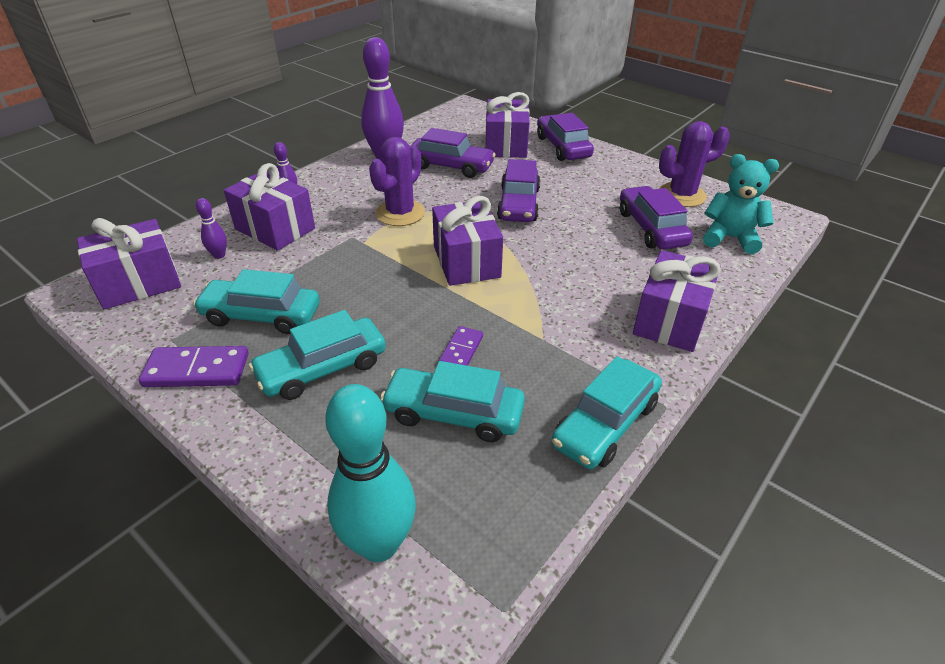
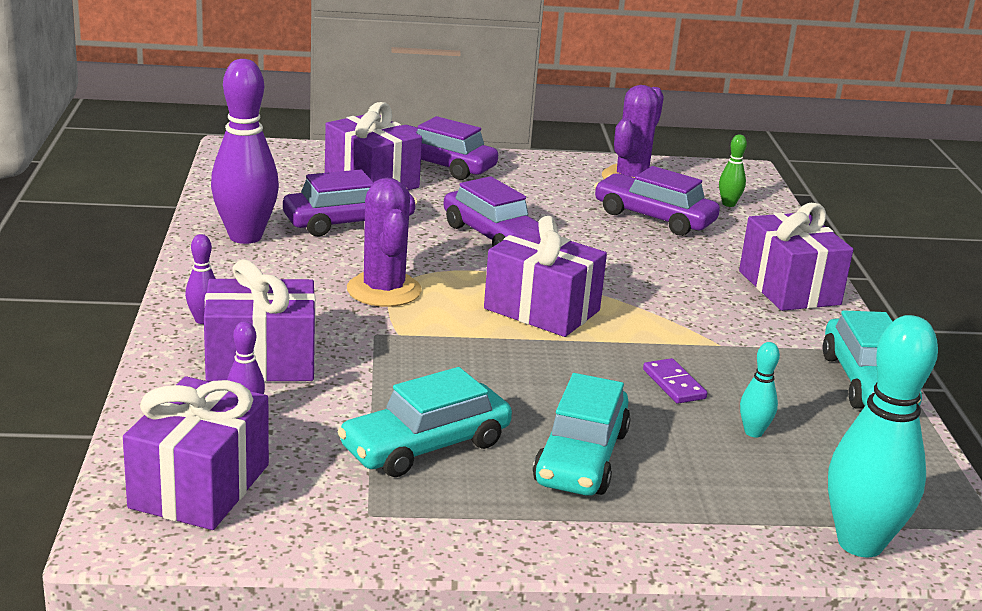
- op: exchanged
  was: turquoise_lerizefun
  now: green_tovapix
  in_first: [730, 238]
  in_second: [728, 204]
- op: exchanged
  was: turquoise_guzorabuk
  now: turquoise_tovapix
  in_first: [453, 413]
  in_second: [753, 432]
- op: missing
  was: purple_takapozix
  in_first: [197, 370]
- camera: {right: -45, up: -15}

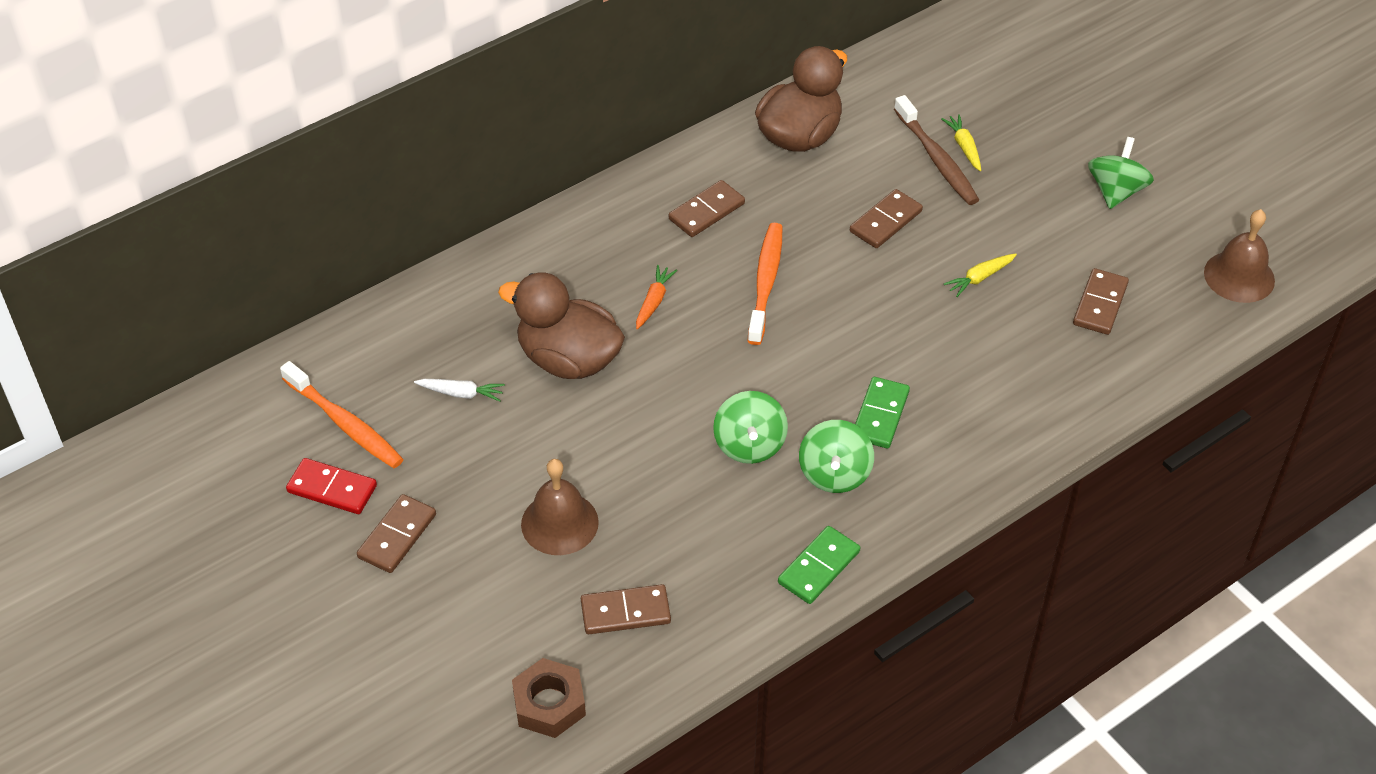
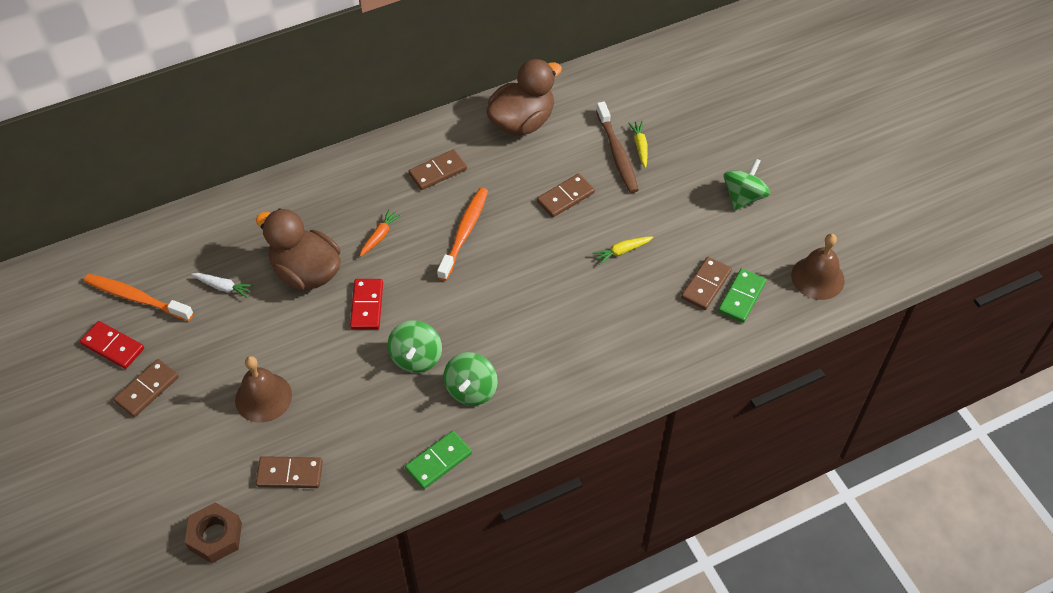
- op: spun
  was: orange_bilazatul
  in_first: [345, 423]
  in_second: [136, 298]
  clockwise: 150
- op: appeared
  now: red_takapozix
  in_second: [367, 306]
- op: relocated
  was: green_takapozix
  in_first: [880, 415]
  in_second: [741, 297]
- camera: {right: 10, up: 5}

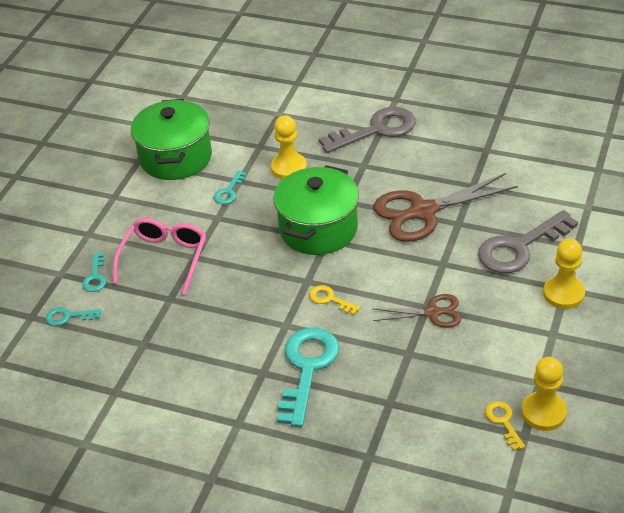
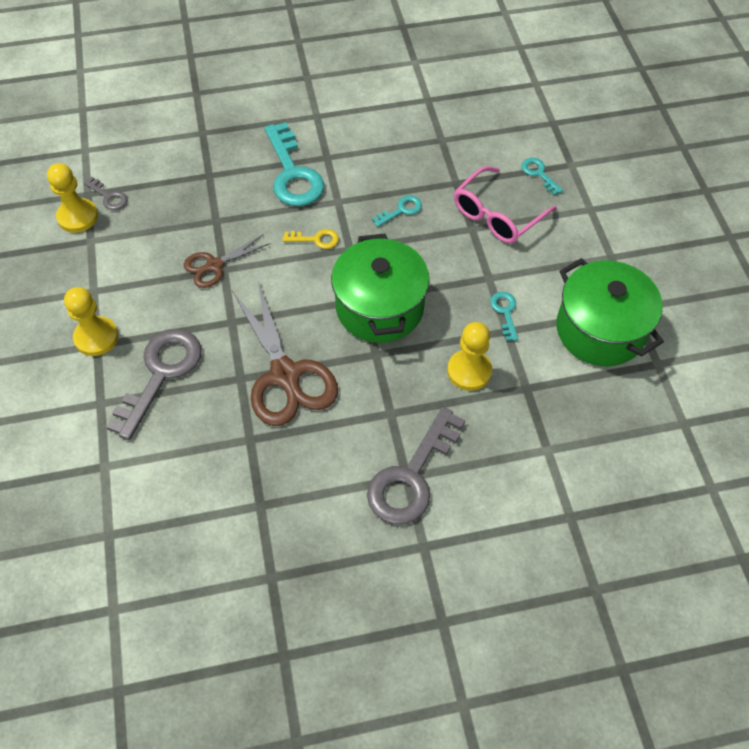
- op: colour
  was: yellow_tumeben
  now: grey_tumeben
  in_first: [503, 422]
  in_second: [109, 196]
- op: spun
  was: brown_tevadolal
  in_first: [422, 212]
  in_second: [286, 376]
  clockwise: 120
- op: relocated
  was: turquoise_tumeben
  in_first: [68, 317]
  in_second: [401, 210]
- op: spun
  was: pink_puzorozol
  in_first: [164, 258]
  in_second: [497, 215]
  clockwise: 60
- camera: {right: 145, up: 15}

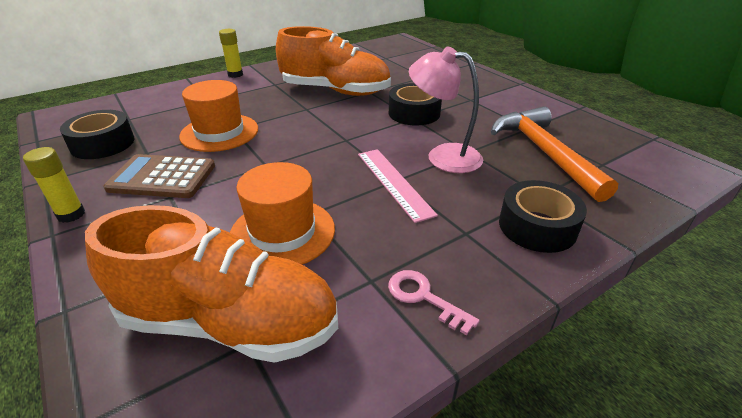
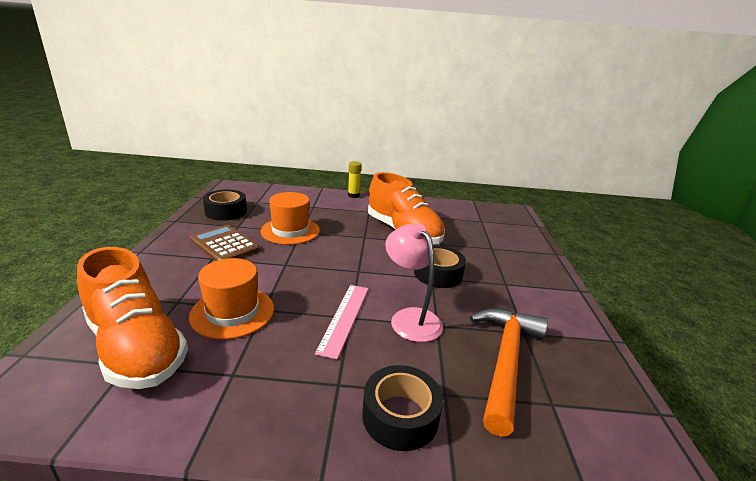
- op: missing
  was: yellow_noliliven
  in_first: [71, 214]
- op: missing
  was: pink_tumeben
  in_first: [423, 297]
- camera: {right: 35, up: -10}

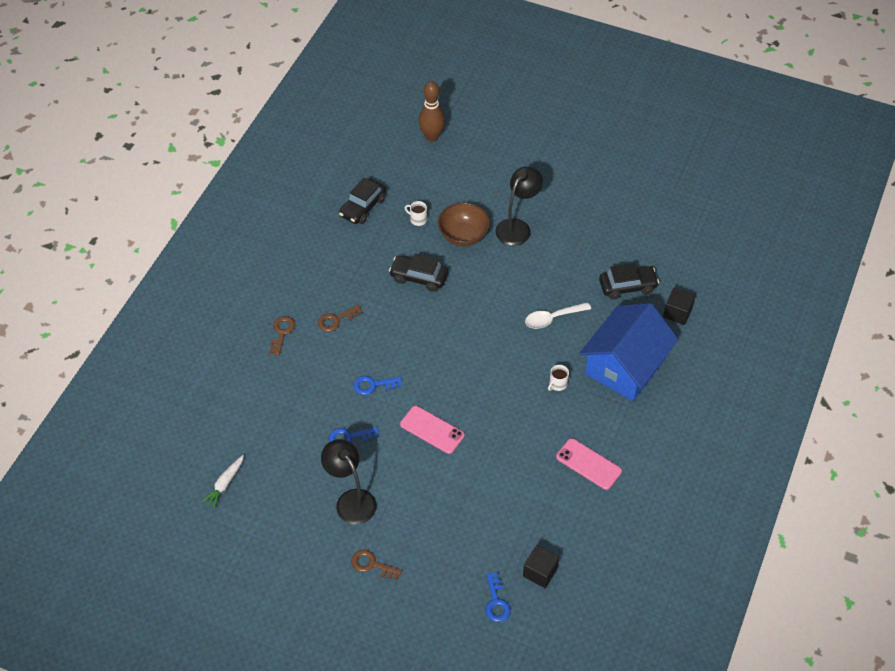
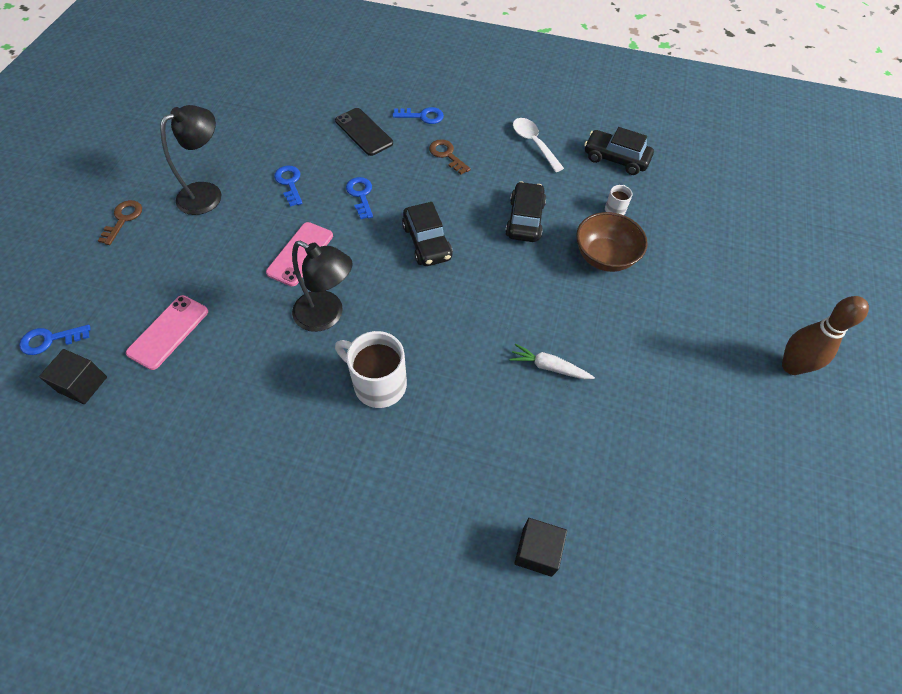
- op: relocated
  was: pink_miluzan
  in_first: [588, 464]
  in_second: [168, 332]
- op: relocated
  was: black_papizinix
  in_first: [517, 227]
  in_second: [327, 316]
- op: appeared
  now: black_miluzan
  in_second: [364, 132]
- op: size
  was: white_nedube
  in_first: [557, 384]
  in_second: [378, 384]
  ratio: 2.05
- op: colour
  was: brown_tumeben
  now: blue_tumeben
  in_first: [282, 333]
  in_second: [422, 116]
- op: relocated
  was: black_guzorabuk
  in_first: [627, 286]
  in_second: [427, 242]
- op: relocated
  was: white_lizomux
  in_first: [225, 484]
  in_second: [549, 367]
- op: relocated
  was: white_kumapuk
  in_first: [552, 318]
  in_second: [533, 143]
- op: relocated
  was: brown_tovapix
  in_first: [432, 137]
  in_second: [791, 366]
- op: missing
  was: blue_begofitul
  in_first: [625, 366]
- camera: {right: 80, up: 5}

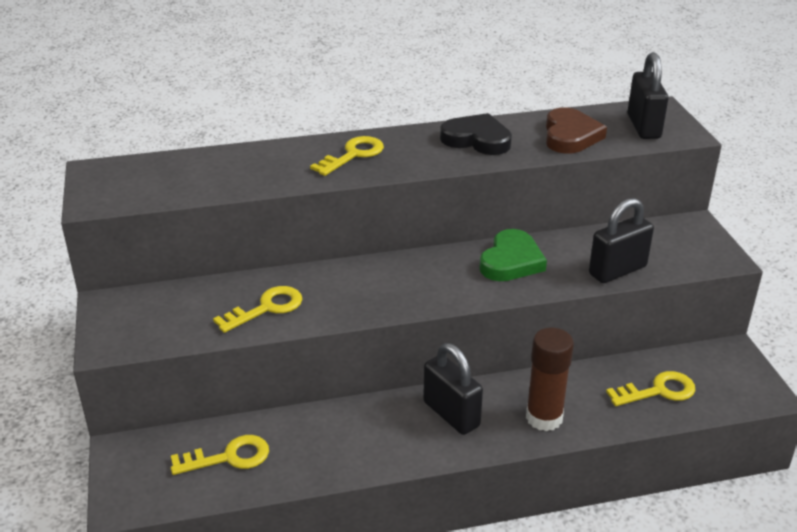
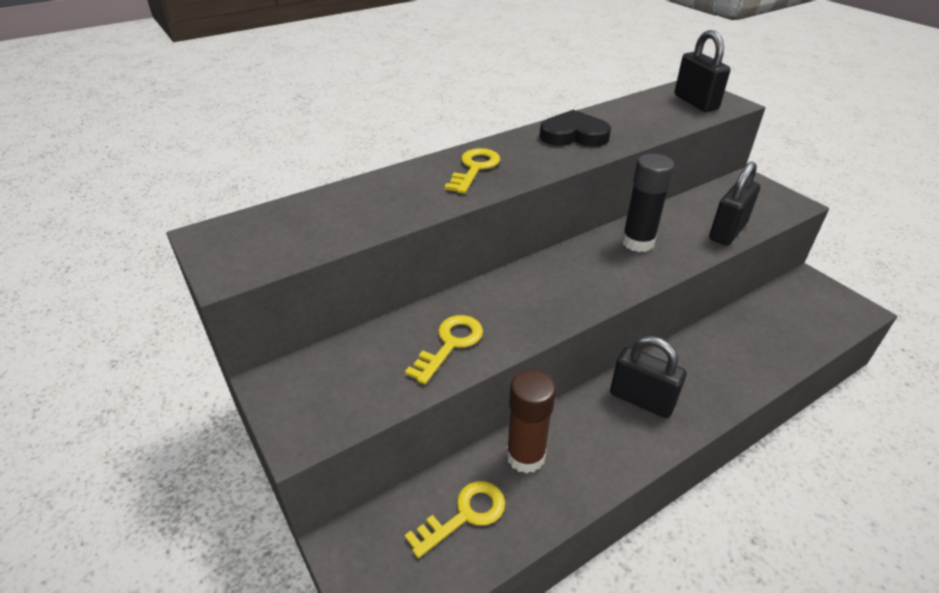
- op: relocated
  was: brown_noliliven
  in_first: [544, 418]
  in_second: [525, 456]
- op: exchanged
  was: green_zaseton
  now: black_noliliven
  in_first: [511, 261]
  in_second: [637, 242]
- op: missing
  was: brown_zaseton
  in_first: [570, 136]
- op: missing
  was: yellow_tumeben
  in_first: [658, 391]
- camera: {right: -20, up: 5}

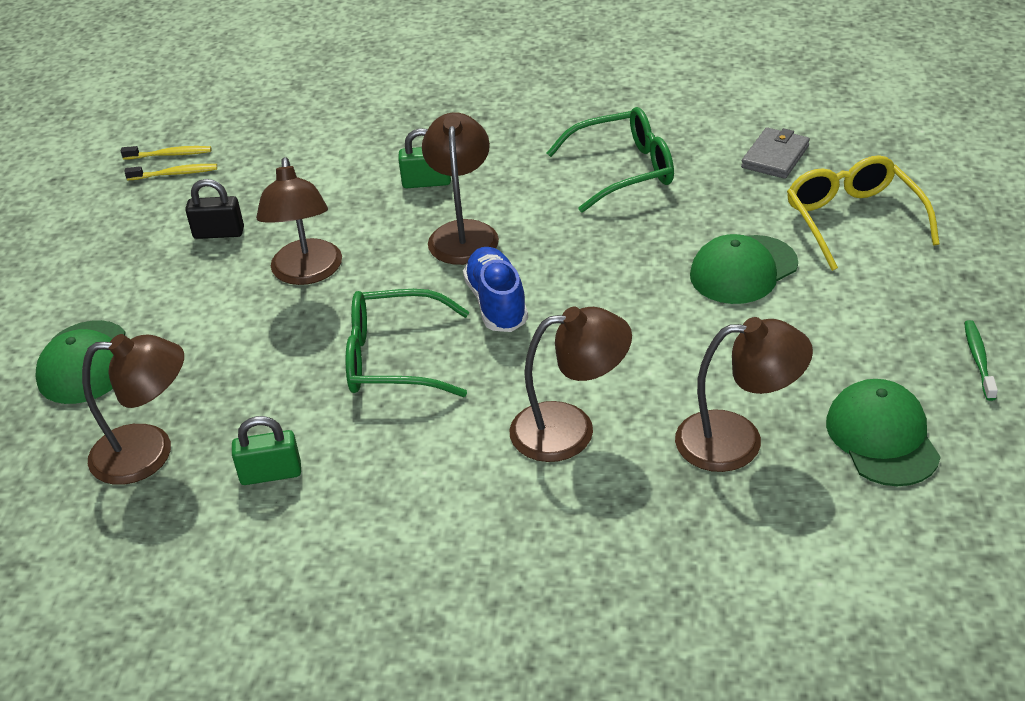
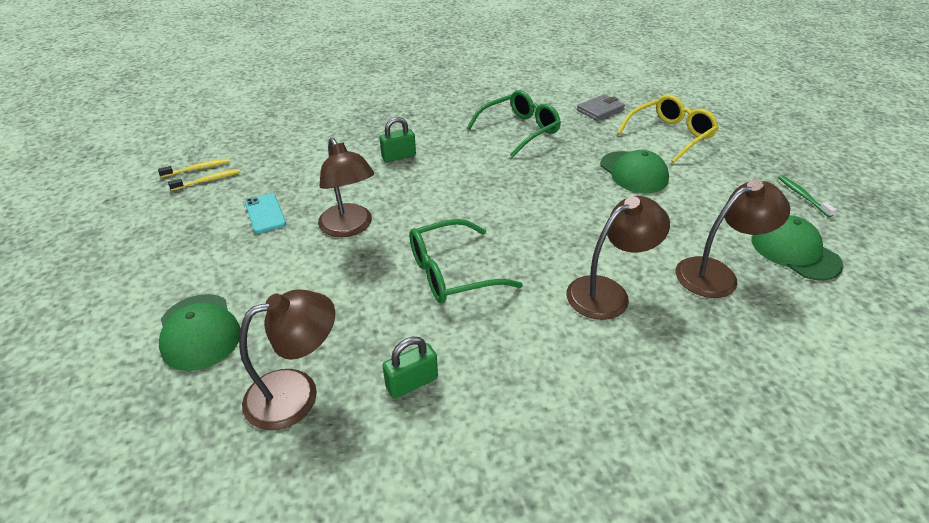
- op: exchanged
  was: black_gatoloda
  now: turquoise_miluzan
  in_first: [219, 233]
  in_second: [265, 213]
- op: spun
  was: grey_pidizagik
  in_first: [775, 156]
  in_second: [600, 110]
  clockwise: 45
- op: spun
  was: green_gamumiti
  in_first: [743, 270]
  in_second: [633, 172]
  clockwise: -60
- op: spun
  was: yellow_puzorozol
  in_first: [853, 220]
  in_second: [670, 135]
  clockwise: 90
- op: missing
  was: brown_papizinix
  in_first: [463, 233]
- op: missing
  was: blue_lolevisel
  in_first: [497, 303]
- camera: {right: -25, up: 0}

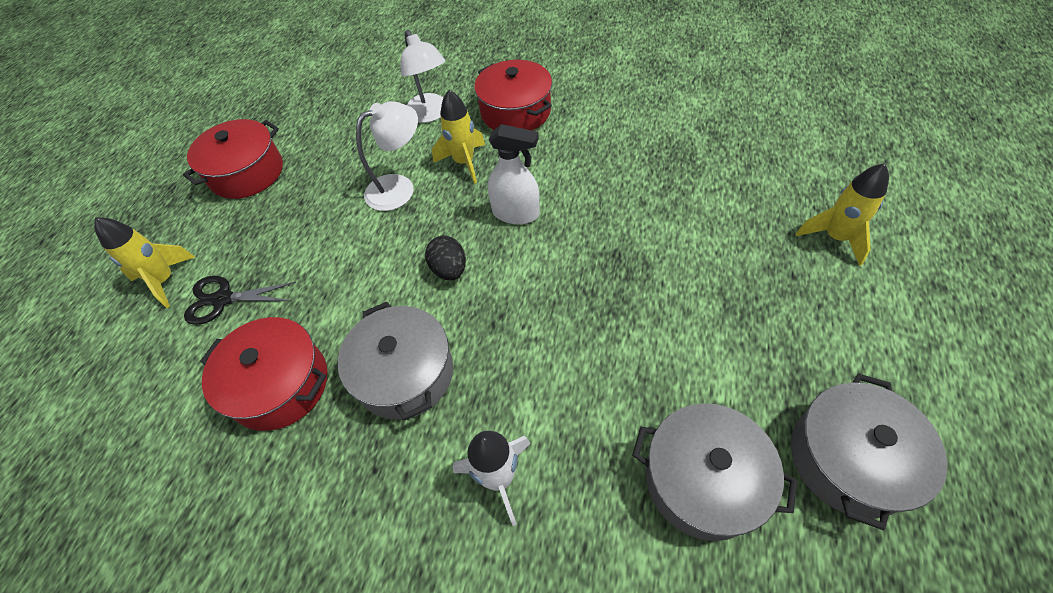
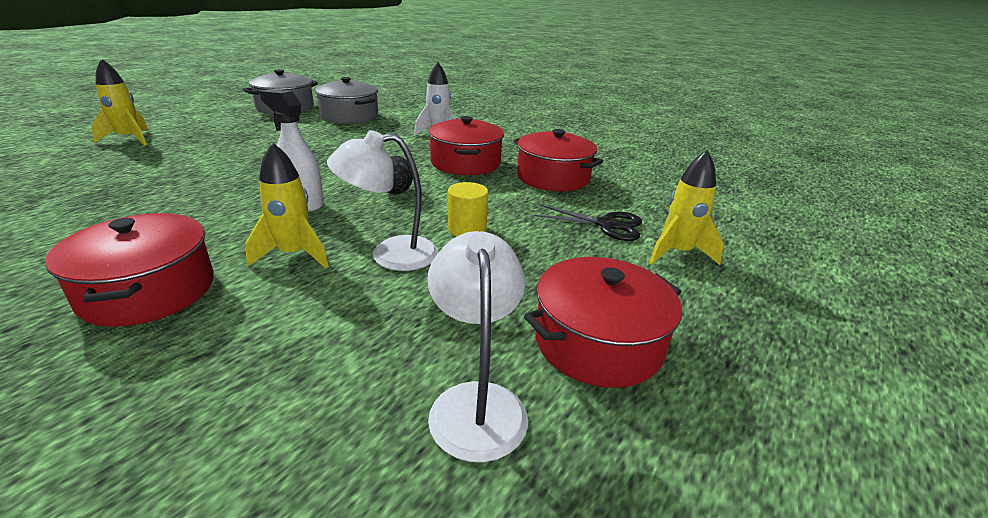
- op: relocated
  was: white_papizinix
  in_first: [430, 114]
  in_second: [476, 402]
- op: colour
  was: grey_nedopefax
  now: red_nedopefax
  in_first: [405, 373]
  in_second: [465, 163]
- op: appeared
  now: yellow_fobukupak
  in_second: [467, 229]
- camera: {right: -165, up: -25}

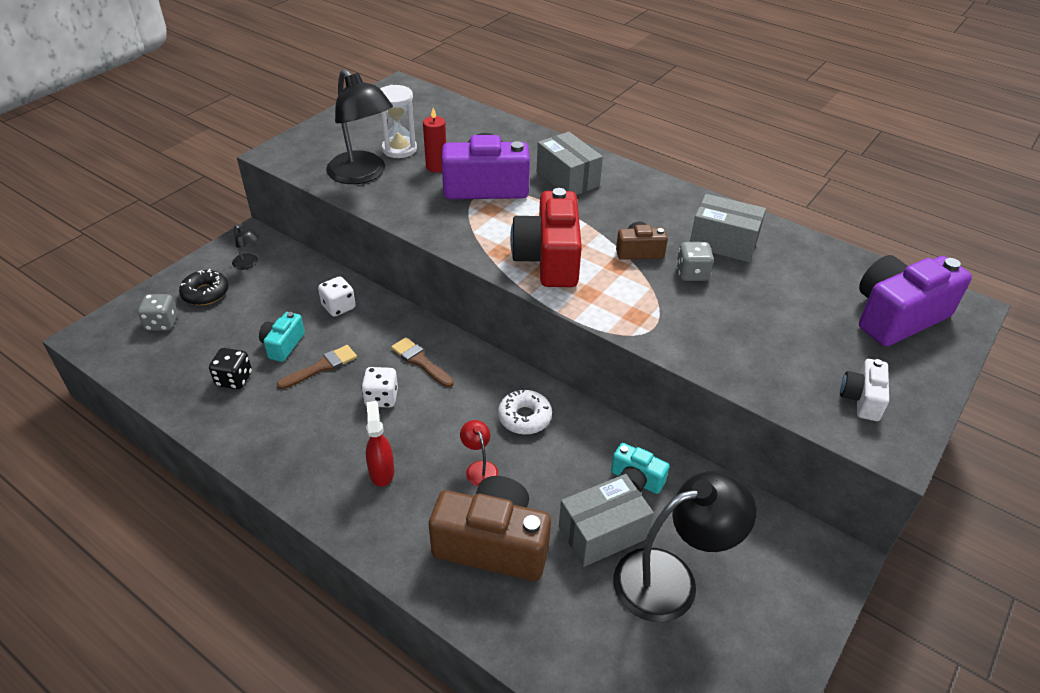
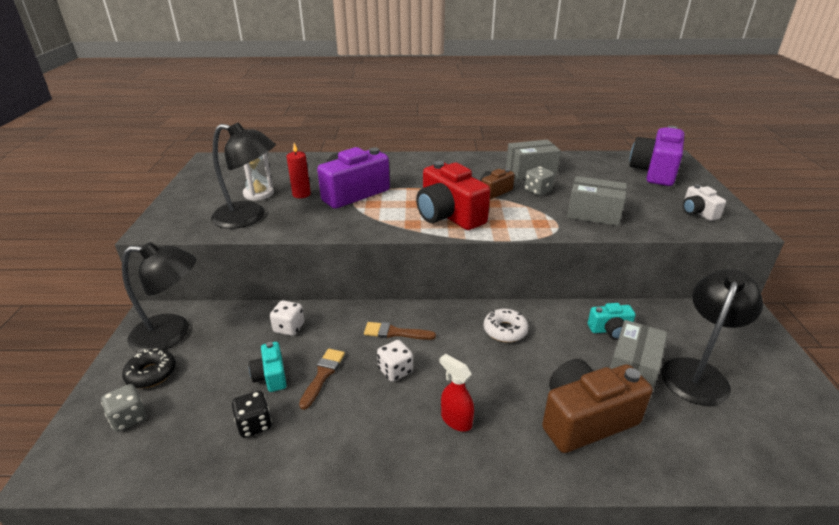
- op: size
  was: black_papizinix
  in_first: [249, 264]
  in_second: [172, 334]
  ratio: 2.3
- op: relocated
  was: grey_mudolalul
  in_first: [567, 179]
  in_second: [594, 214]
- op: missing
  was: red_papizinix
  in_first: [479, 468]
- camera: {right: -35, up: -10}

